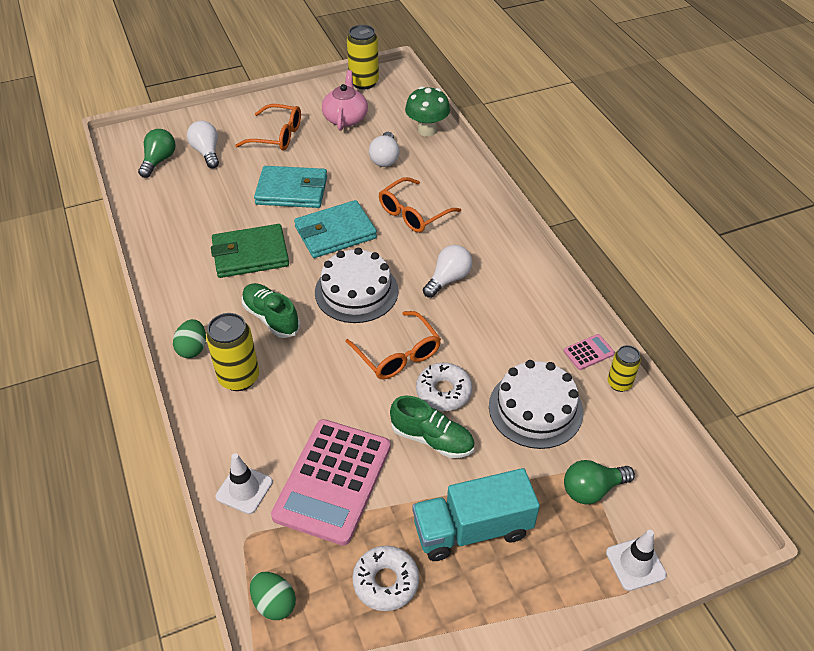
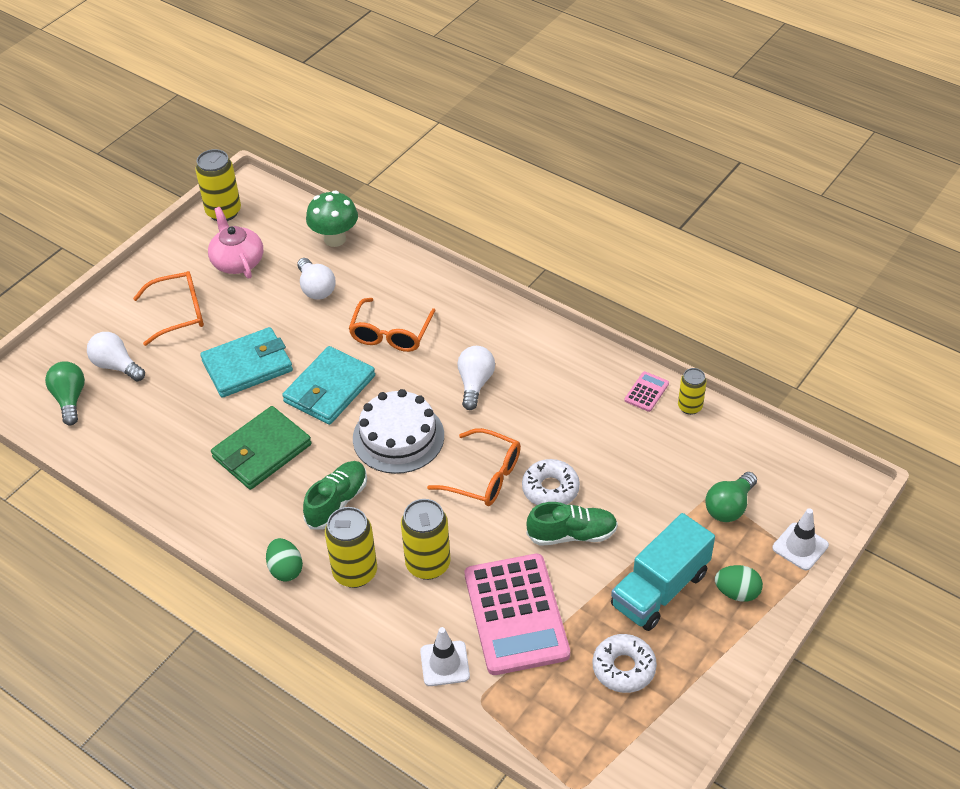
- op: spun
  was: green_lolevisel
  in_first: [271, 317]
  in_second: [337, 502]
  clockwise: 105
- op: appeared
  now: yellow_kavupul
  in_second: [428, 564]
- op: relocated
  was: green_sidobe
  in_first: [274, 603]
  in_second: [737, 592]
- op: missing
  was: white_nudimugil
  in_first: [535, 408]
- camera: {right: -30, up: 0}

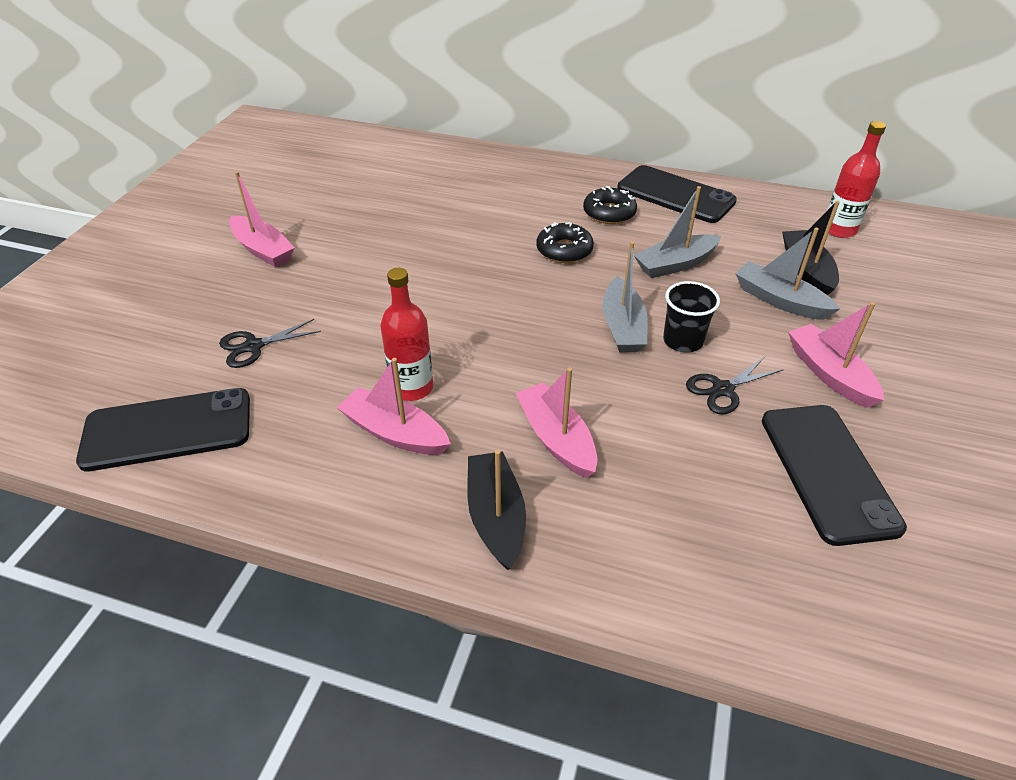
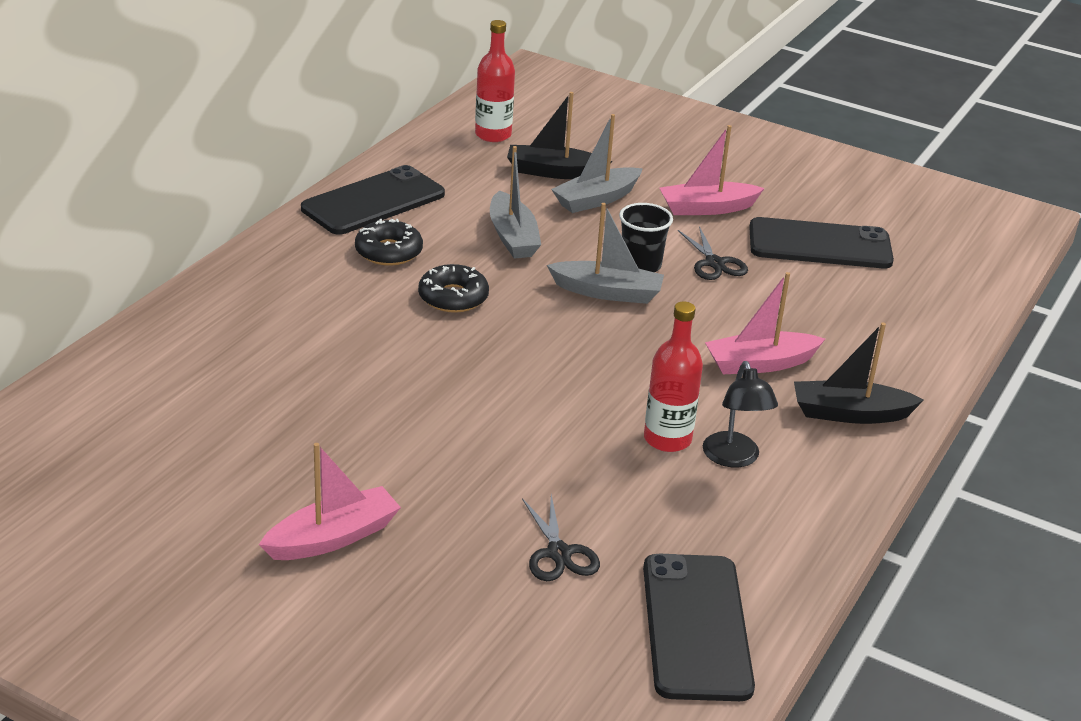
- op: exchanged
  was: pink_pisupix
  now: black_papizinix
  in_first: [395, 433]
  in_second: [734, 458]
- camera: {right: -80, up: -10}

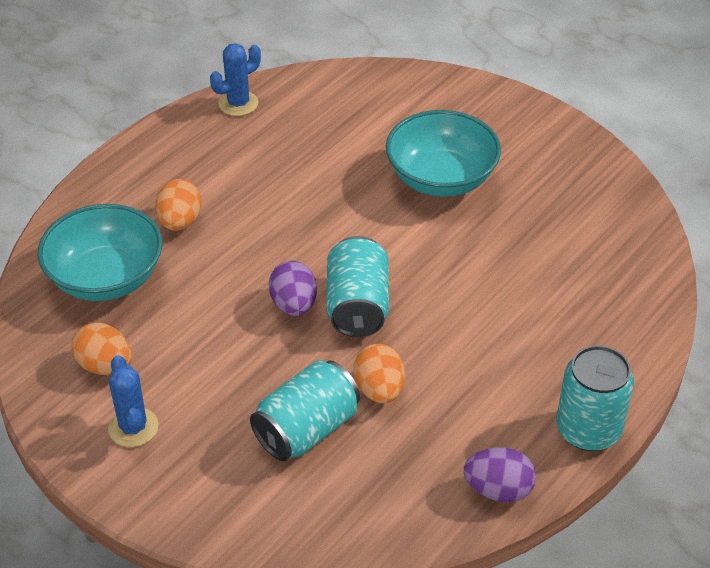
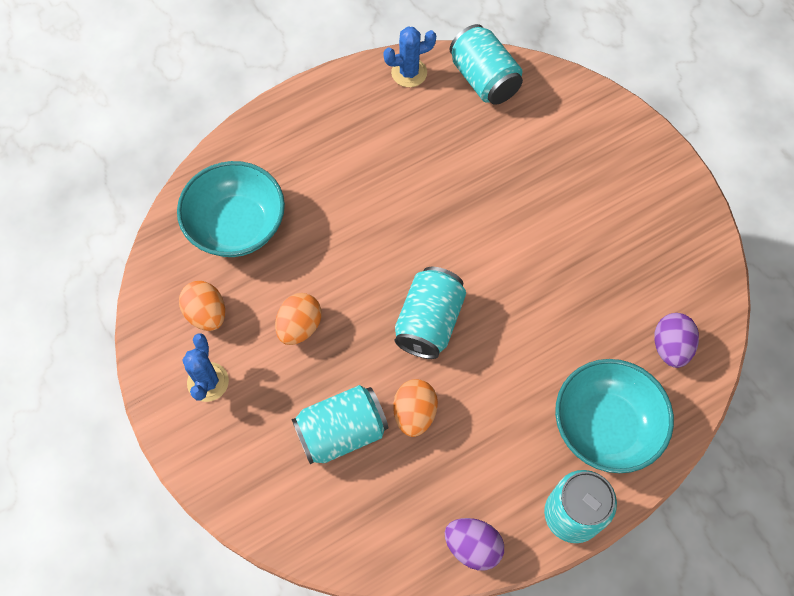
- op: relocated
  was: orange_sidobe
  in_first: [180, 222]
  in_second: [299, 326]
- op: appeared
  now: turquoise_kavupul
  in_second: [484, 79]
- op: relocated
  was: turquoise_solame
  in_first: [441, 178]
  in_second: [605, 426]
- op: relocated
  was: purple_sidobe
  in_first: [294, 305]
  in_second: [670, 347]
- camera: {right: 20, up: 20}

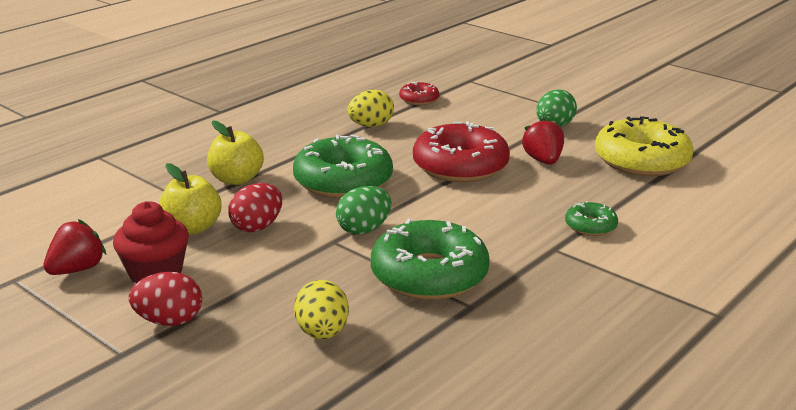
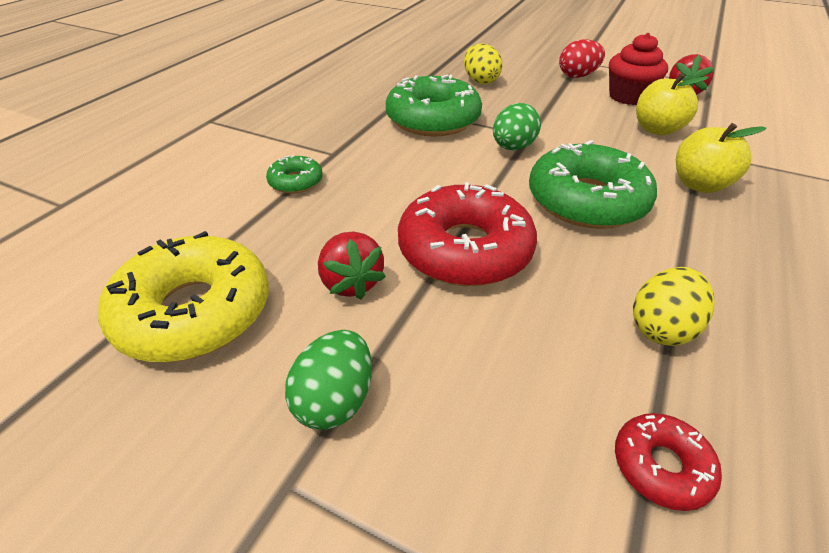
- op: missing
  was: red_sidobe
  in_first: [257, 227]
- camera: {right: 165, up: 15}

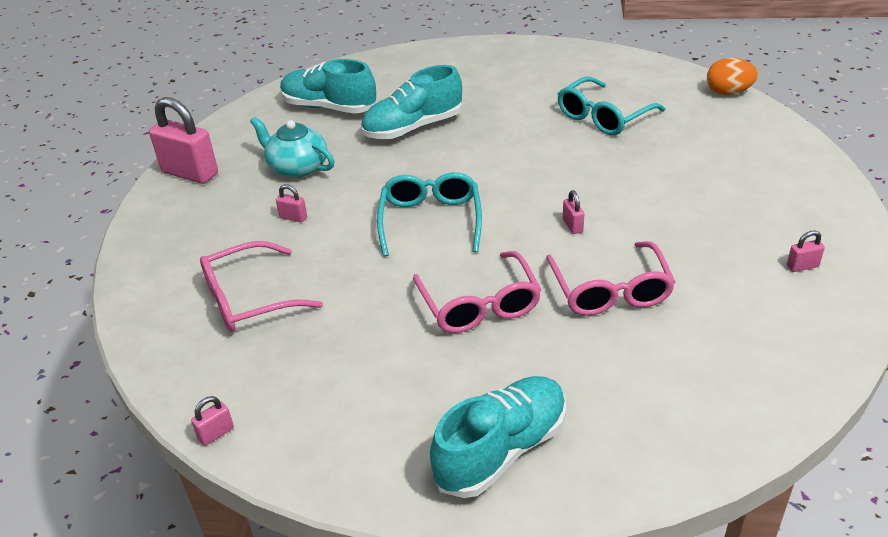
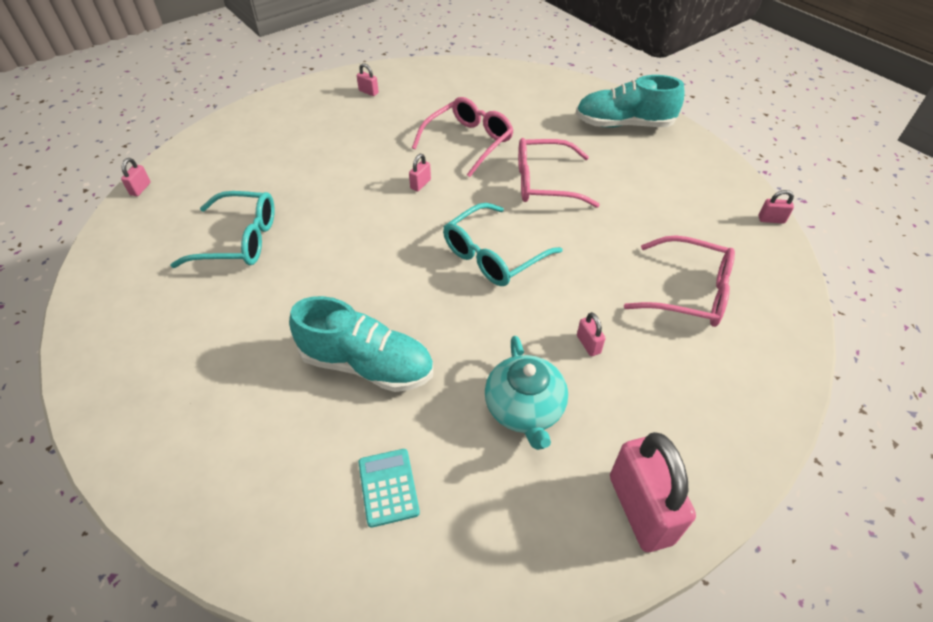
- op: exchanged
  was: orange_sidobe
  now: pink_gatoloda
  in_first: [728, 92]
  in_second: [140, 189]
- op: exchanged
  was: turquoise_lolevisel
  now: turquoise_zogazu
  in_first: [329, 107]
  in_second: [388, 487]
- op: spun
  was: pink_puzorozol
  in_first: [479, 304]
  in_second: [544, 183]
  clockwise: -120
- camera: {right: -135, up: 10}

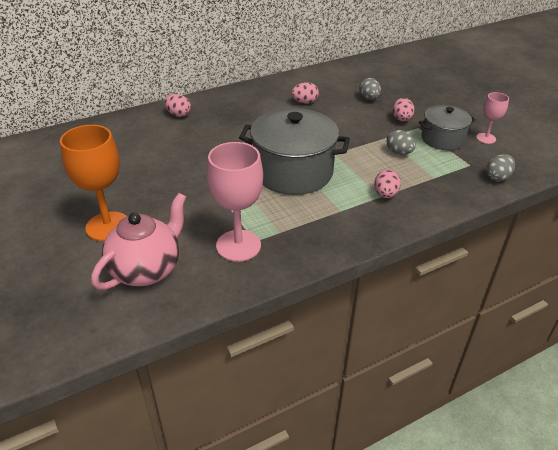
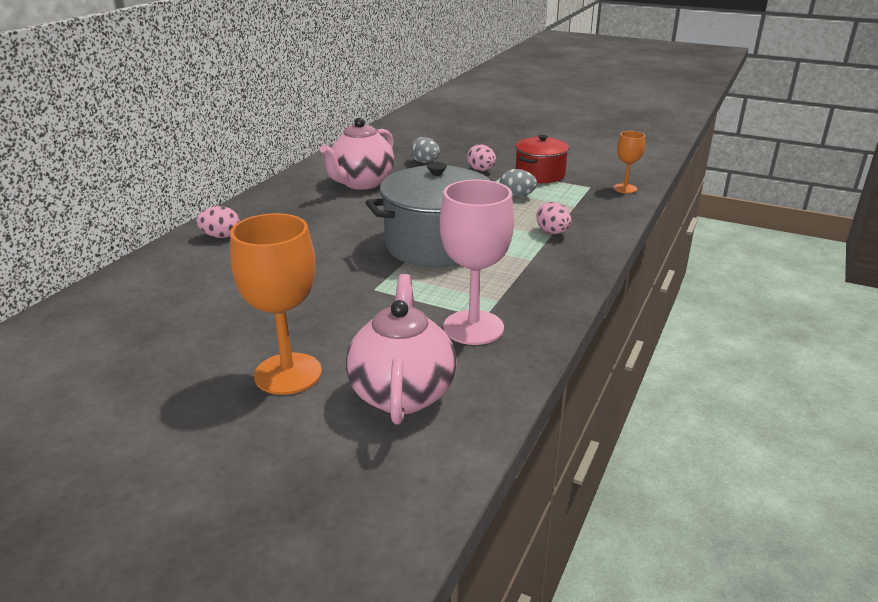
- op: exchanged
  was: pink_sidobe
  now: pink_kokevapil
  in_first: [304, 102]
  in_second: [361, 183]
- op: colour
  was: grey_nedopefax
  now: red_nedopefax
  in_first: [442, 139]
  in_second: [540, 175]
- op: exchanged
  was: grey_sidobe
  now: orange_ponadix
  in_first: [497, 177]
  in_second: [625, 188]
- op: missing
  was: pink_ponadix
  in_first: [486, 138]
- camera: {right: -35, up: -10}

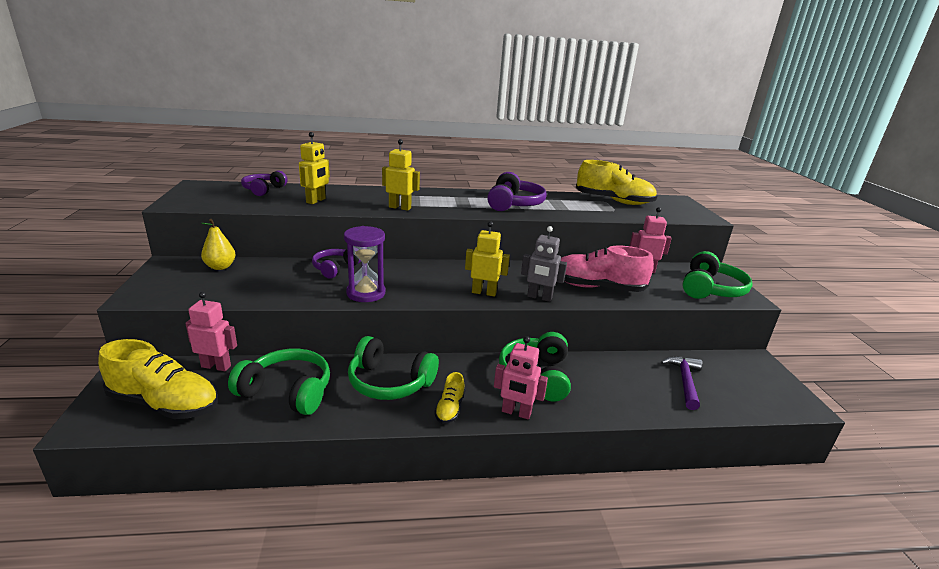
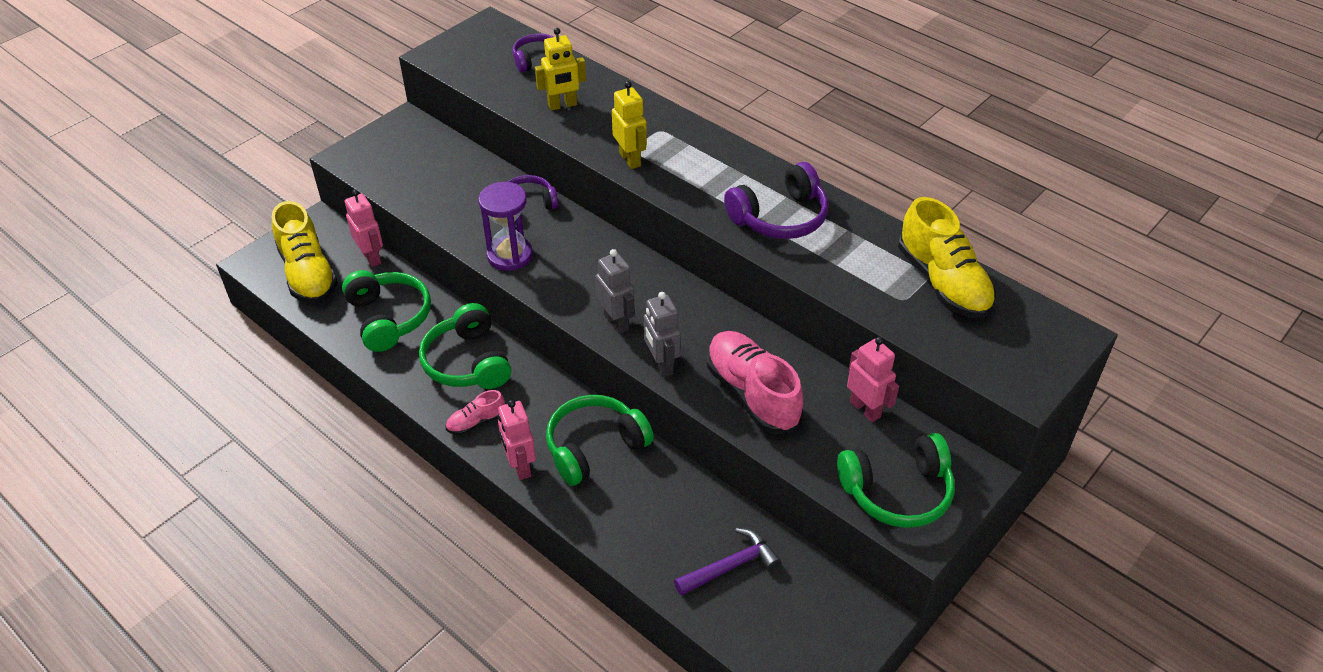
- op: colour
  was: yellow_lolevisel
  now: pink_lolevisel
  in_first: [449, 409]
  in_second: [476, 422]
- op: colour
  was: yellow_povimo
  now: grey_povimo
  in_first: [484, 292]
  in_second: [616, 322]
- op: missing
  was: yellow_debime
  in_first: [220, 267]
- camera: {right: 50, up: 20}

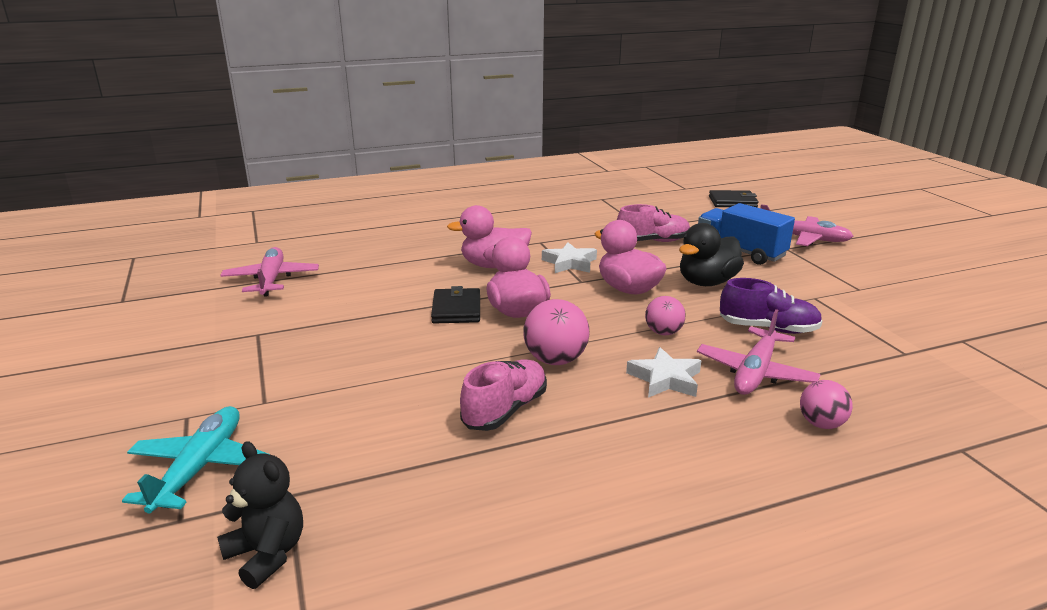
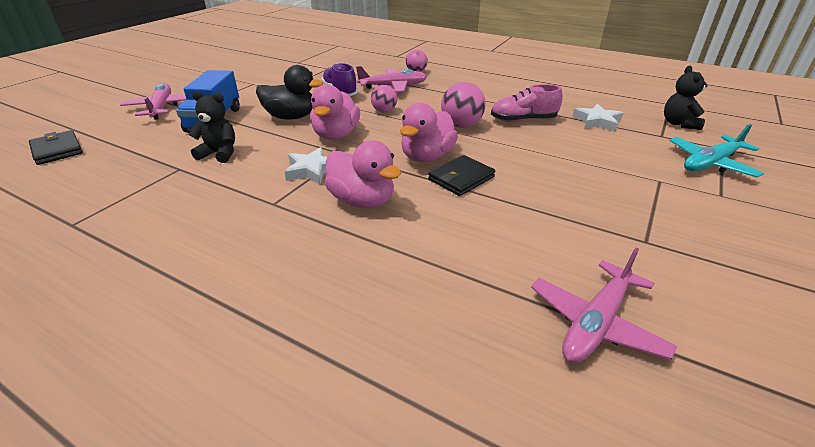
- op: exchanged
  was: pink_lolevisel
  now: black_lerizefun
  in_first: [653, 241]
  in_second: [219, 153]
- op: relocated
  was: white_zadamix
  in_first: [665, 379]
  in_second: [597, 121]
- camera: {right: -130, up: 10}

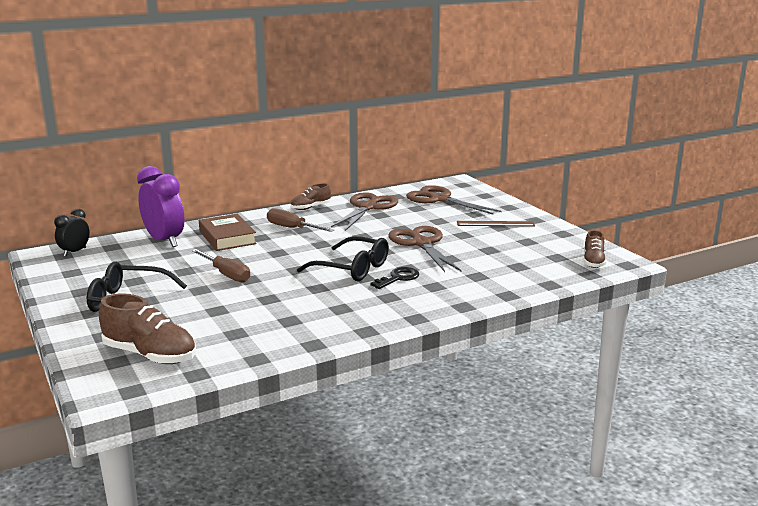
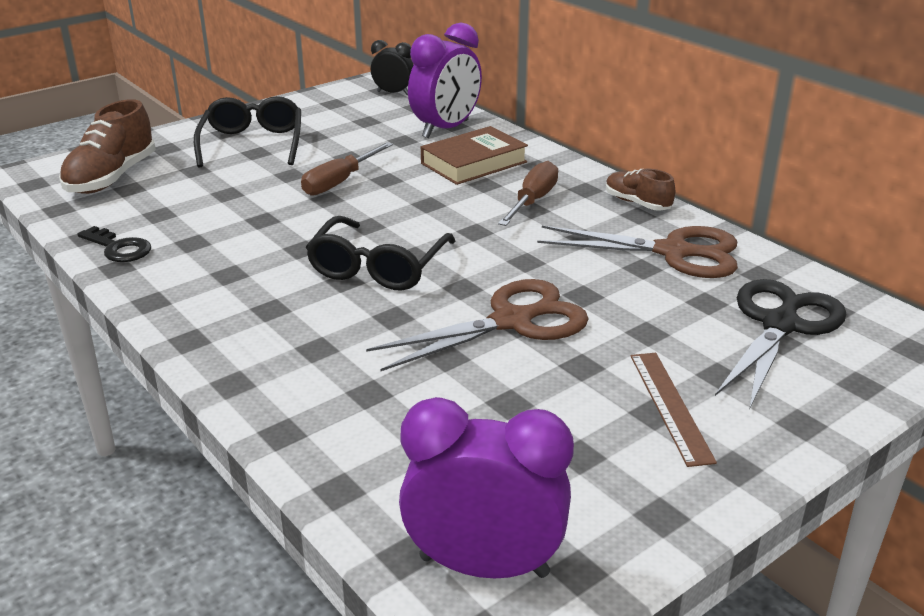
- op: relocated
  was: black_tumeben
  in_first: [398, 278]
  in_second: [118, 248]
- op: exchanged
  was: brown_lolevisel
  now: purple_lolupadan
  in_first: [593, 262]
  in_second: [484, 566]
- op: colour
  was: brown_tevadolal
  now: black_tevadolal
  in_first: [439, 199]
  in_second: [780, 325]
- camera: {right: 80, up: 10}

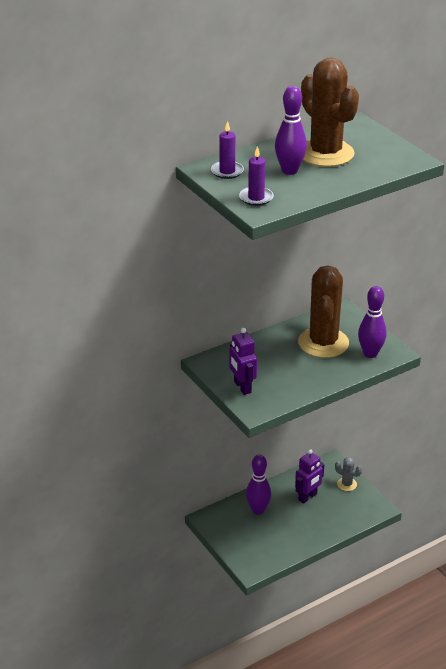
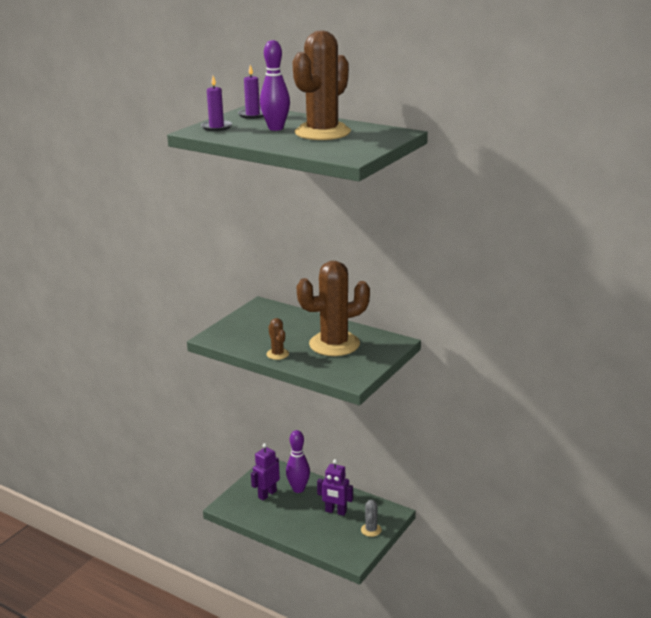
- op: relocated
  was: purple_povimo
  in_first: [242, 387]
  in_second: [267, 494]
- op: appeared
  now: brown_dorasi
  in_second: [277, 354]
- op: missing
  was: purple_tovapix
  in_first: [370, 353]
- camera: {right: 65, up: -10}

